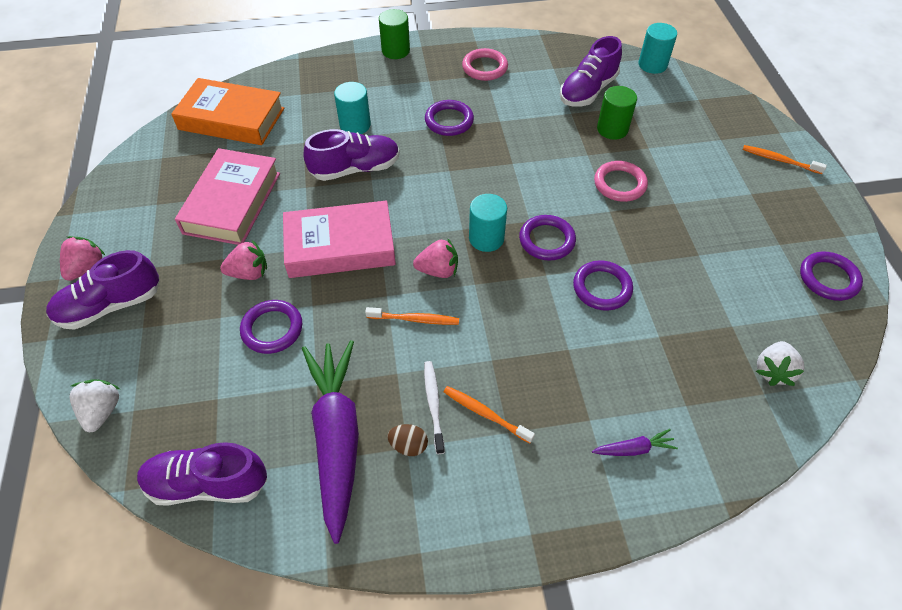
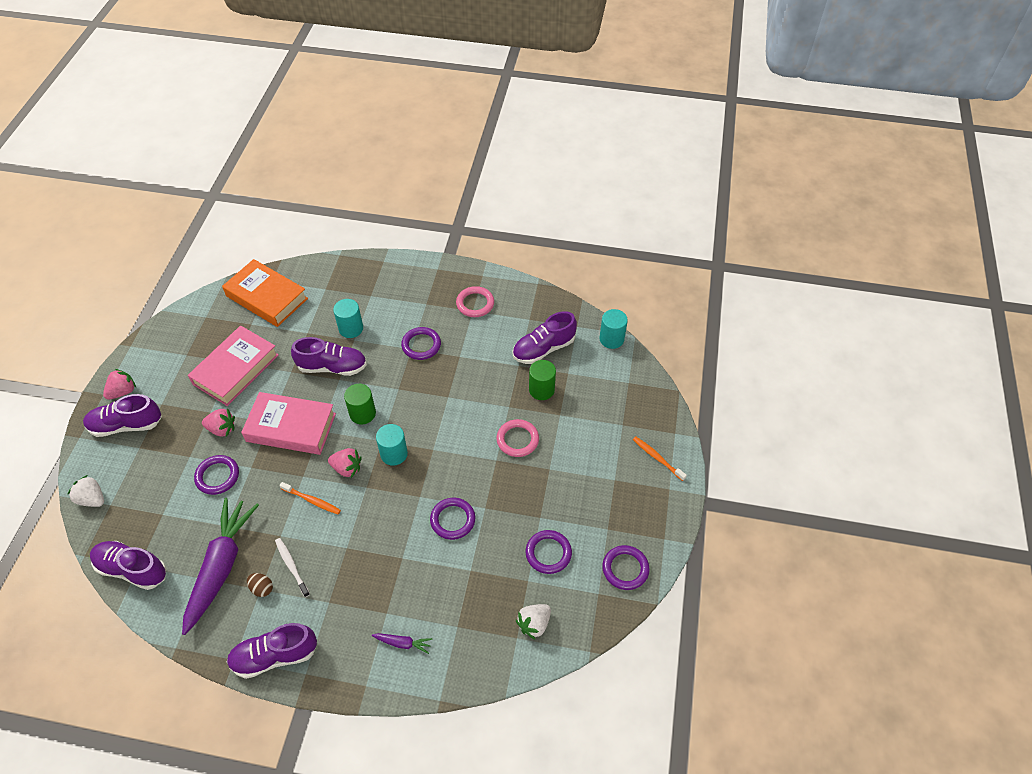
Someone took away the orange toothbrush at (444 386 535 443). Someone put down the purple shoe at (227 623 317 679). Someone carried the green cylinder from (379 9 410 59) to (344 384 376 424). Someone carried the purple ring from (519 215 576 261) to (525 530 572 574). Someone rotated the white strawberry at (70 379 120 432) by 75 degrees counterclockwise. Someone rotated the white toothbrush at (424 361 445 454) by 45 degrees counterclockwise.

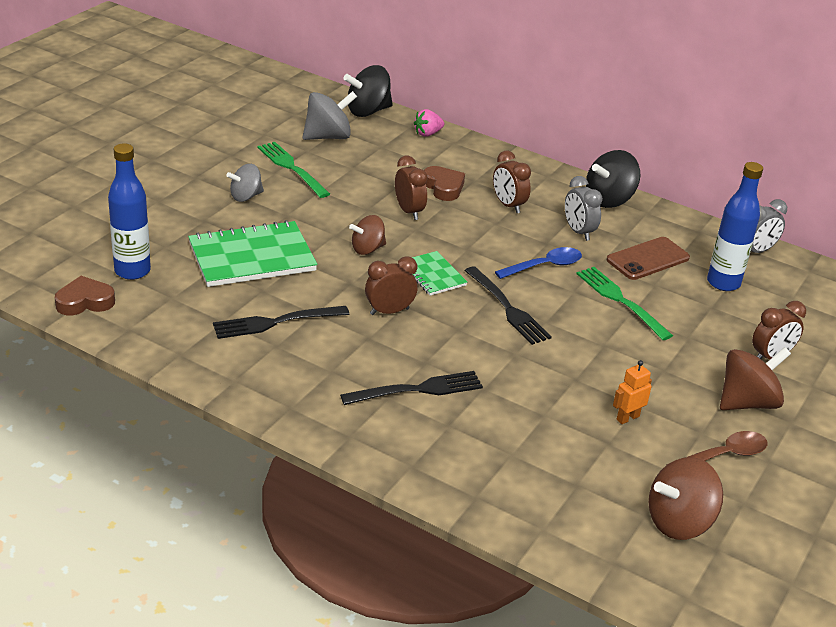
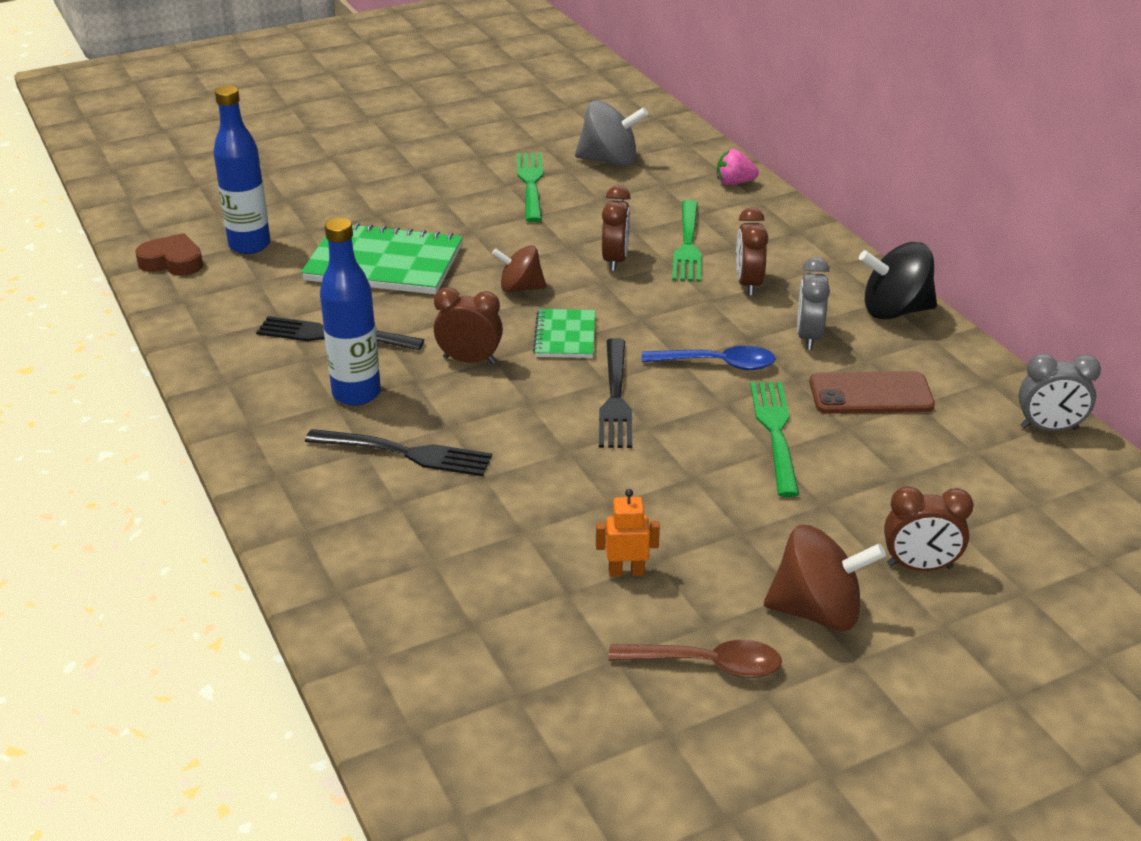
Someone took away the grey spinning top at (226 164 264 202). Someone took away the black spinning top at (343 65 393 117). Someone took away the brown spinning top at (649 457 723 540). Someone carried the blue bottle from (707 162 763 291) to (320 218 381 406). Someone swapped the brown heart at (424 166 465 201) for the green fork at (672 200 702 282).

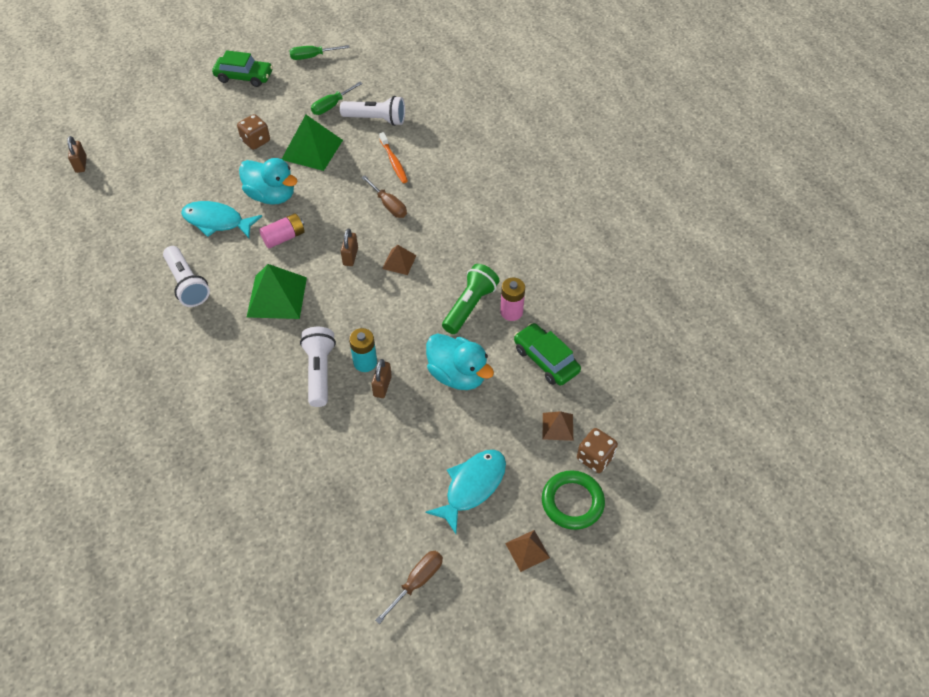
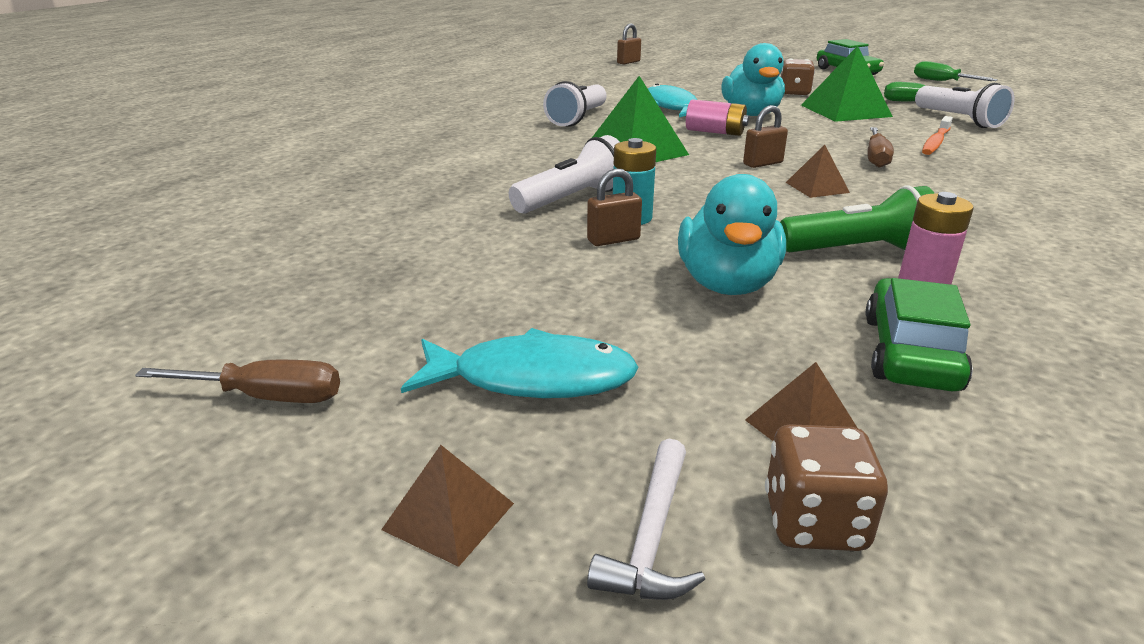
Someone swapped the green ring at (542 470 605 530) for the white hammer at (587 439 705 600).

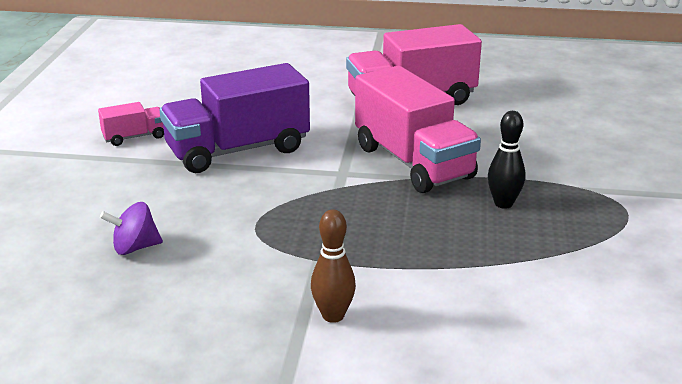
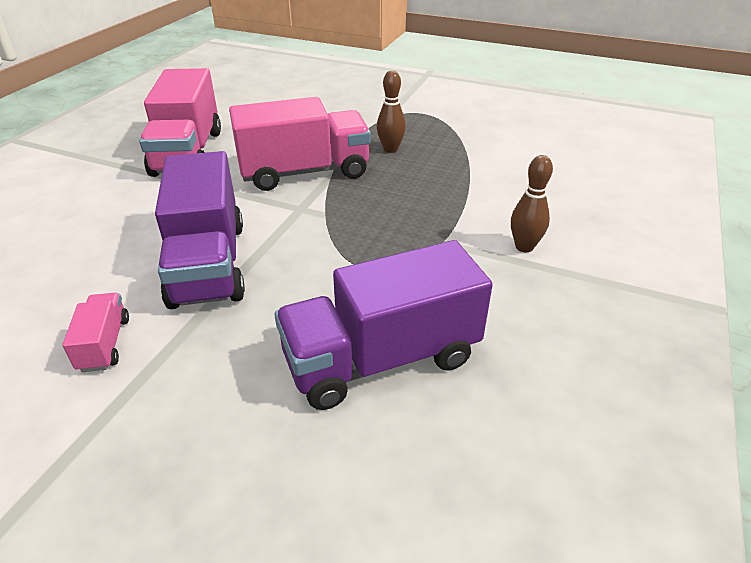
Someone swapped the purple spinning top at (100 202 163 255) for the purple truck at (275 240 493 410). Someone repainted the black bowling pin at (488 111 526 209), which became the brown bowling pin at (377 70 406 153).

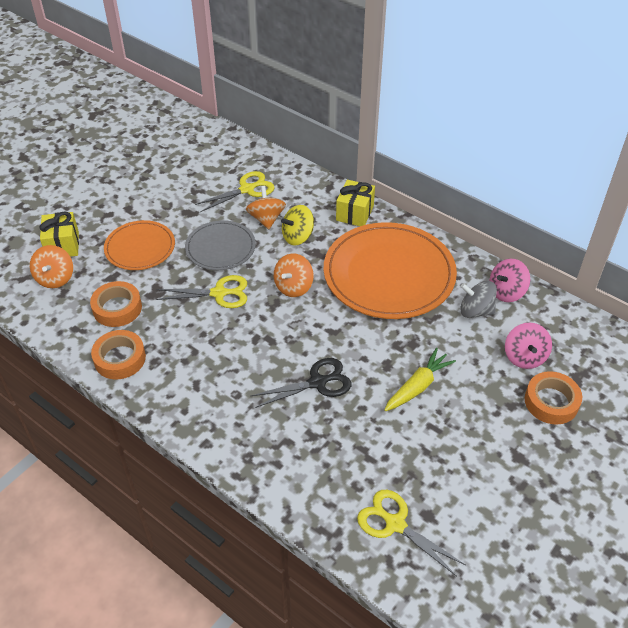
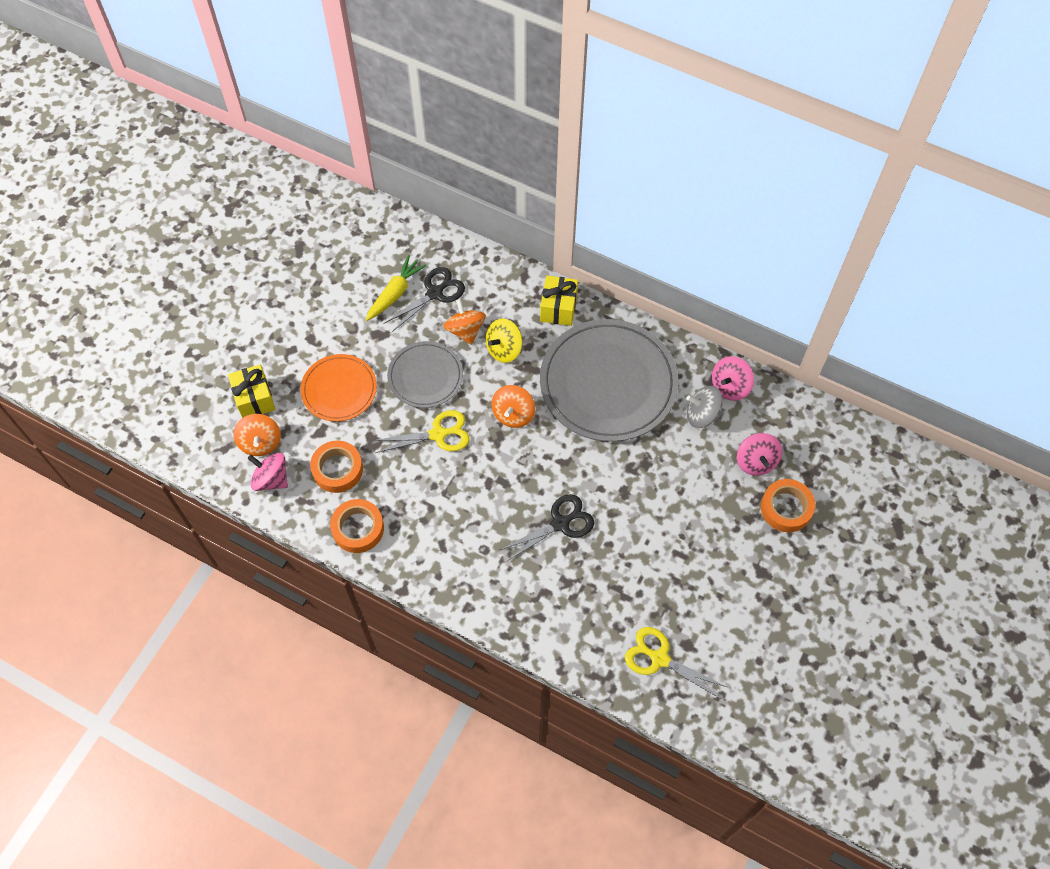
Someone put down the pink spinning top at (248 453 288 491). Someone carried the yellow carrot from (384 348 456 411) to (366 255 427 321). Someone repainted the yellow scissors at (195 171 275 212), which became the black scissors at (385 267 465 332). Someone repainted the orange plate at (323 222 457 319), which became the grey plate at (540 319 679 442).

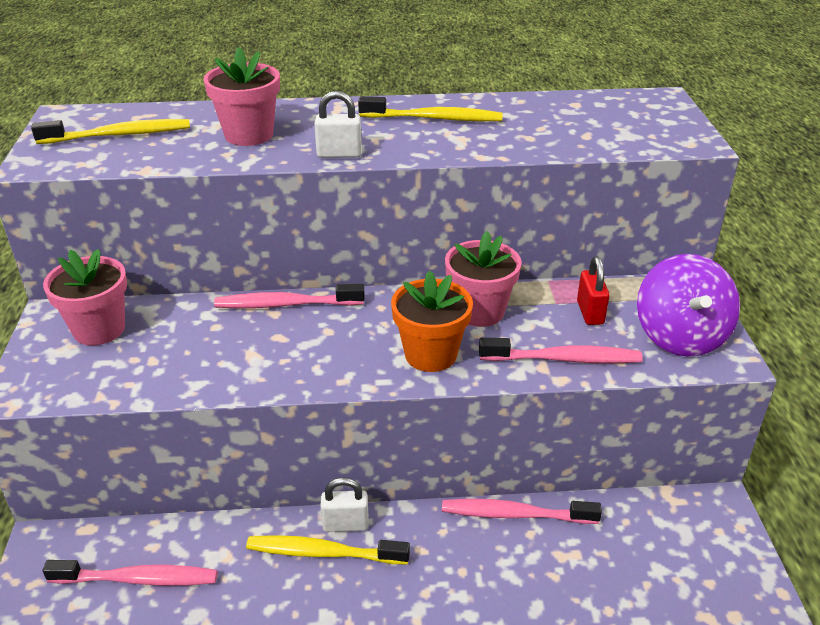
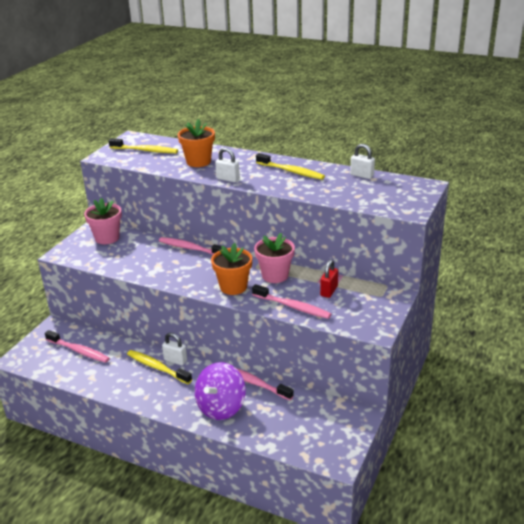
Someone put down the white padlock at (350 144 375 179). Someone carried the purple spinning top from (637 254 740 357) to (195 362 246 420). Someone repainted the pink flower pot at (203 47 280 146), which became the orange flower pot at (178 119 215 167).

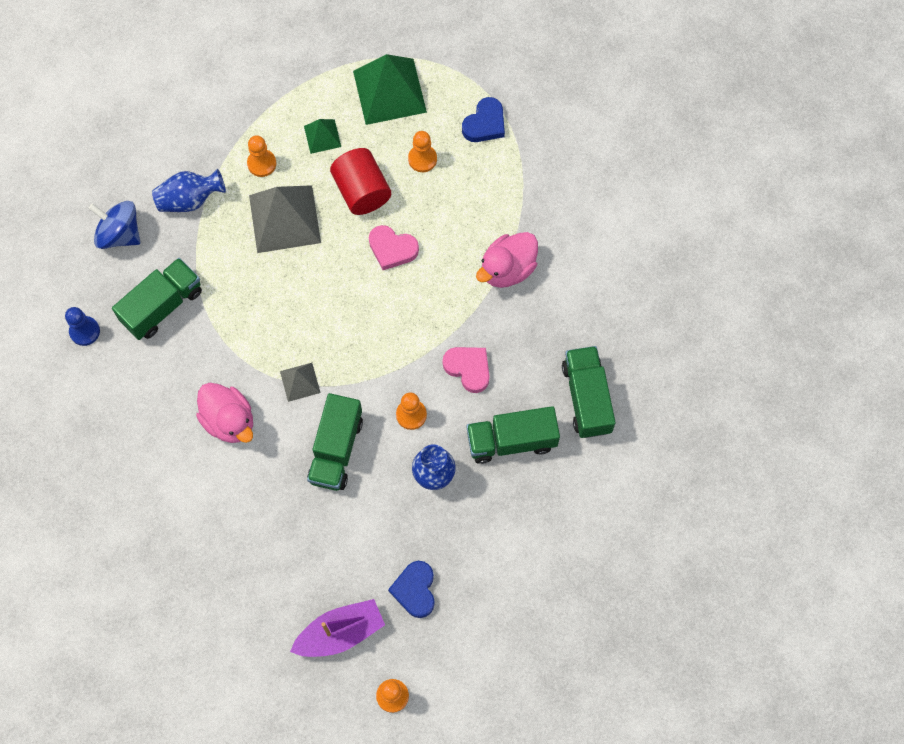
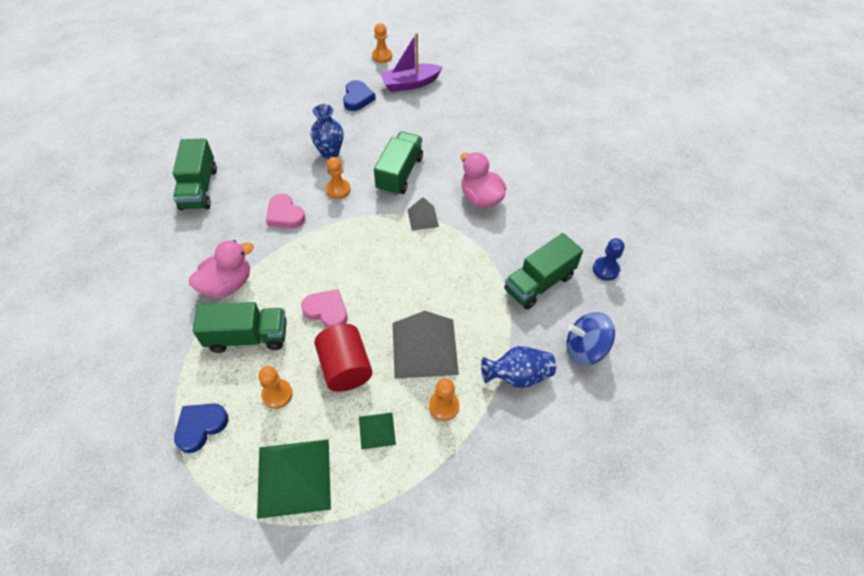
Someone carried the green truck from (466 406 560 464) to (193 302 287 353). Someone rotated the blue spinning top at (88 201 140 249) by 150 degrees clockwise.

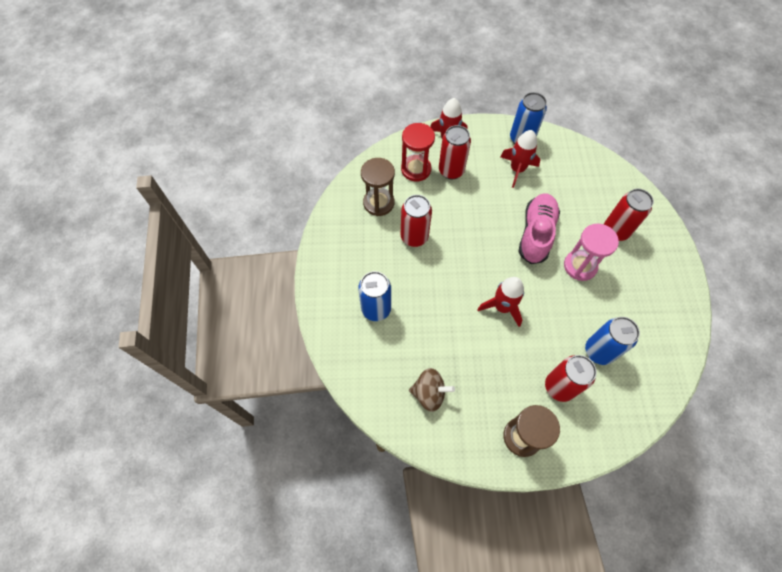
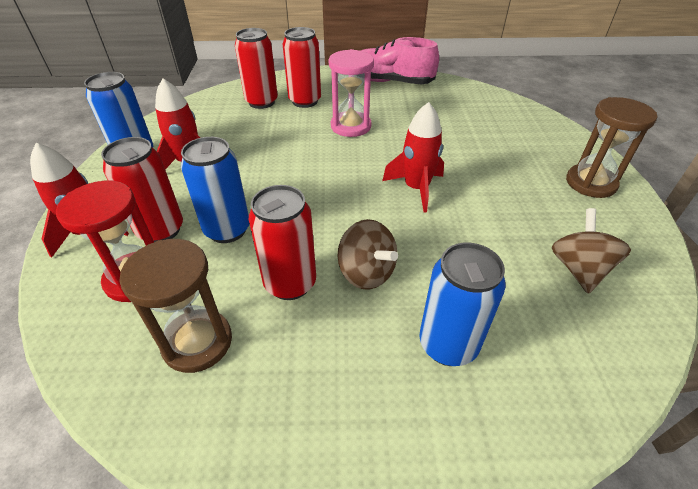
Someone put down the brown spinning top at (338 219 398 289). Someone carried the pink shoe from (518 193 560 264) to (361 37 439 84). Someone carried the red can from (545 355 597 402) to (235 28 278 109). Someone carried the blue can from (585 317 640 365) to (181 137 249 243).

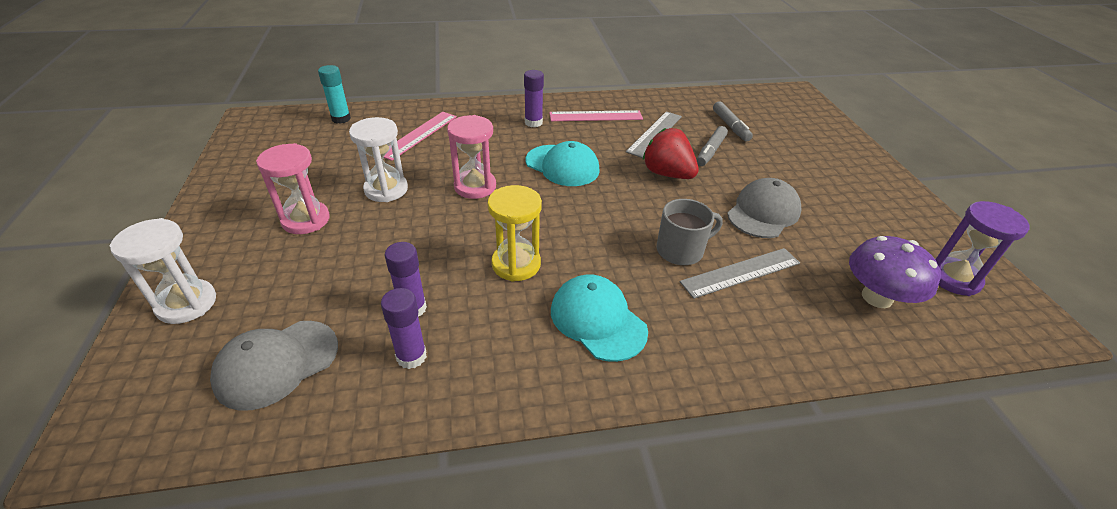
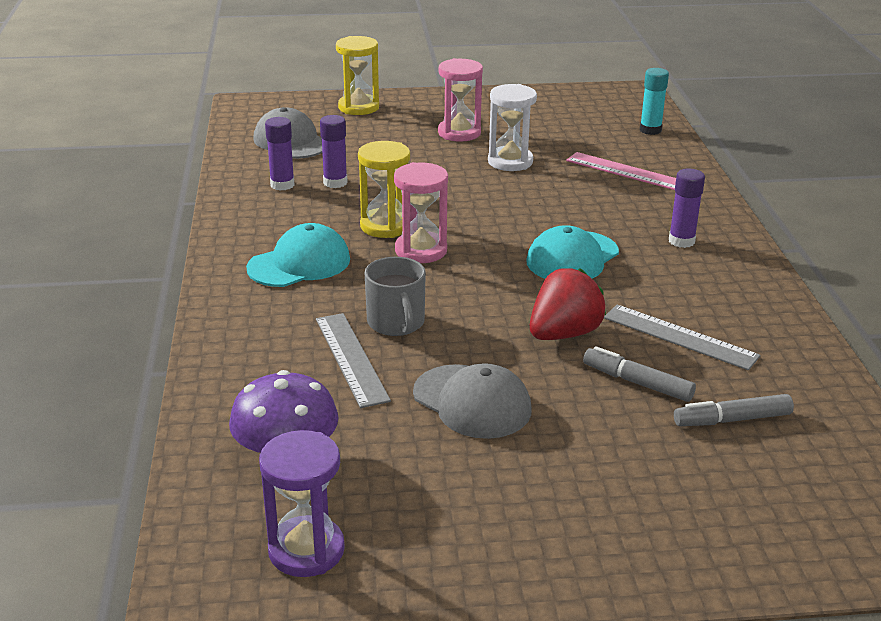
Someone took away the pink ruler at (549 110 643 121). Someone carried the pink hourglass from (447 115 496 199) to (394 162 448 263). Someone repainted the white hourglass at (109 218 216 324), which became the yellow hourglass at (336 36 379 115).

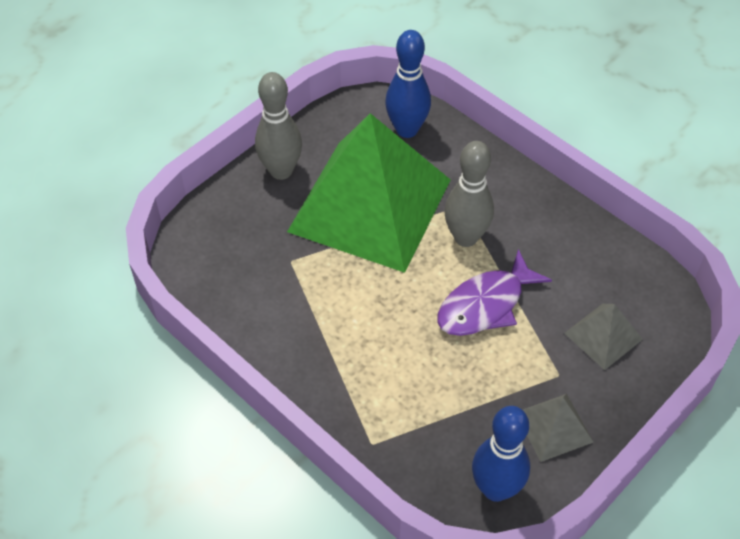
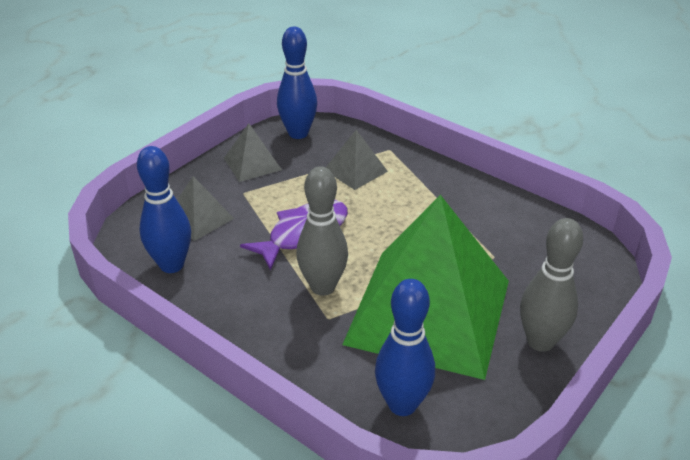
Someone put down the blue bowling pin at (137 146 191 273). Someone put down the grey pyramid at (326 130 388 190).

